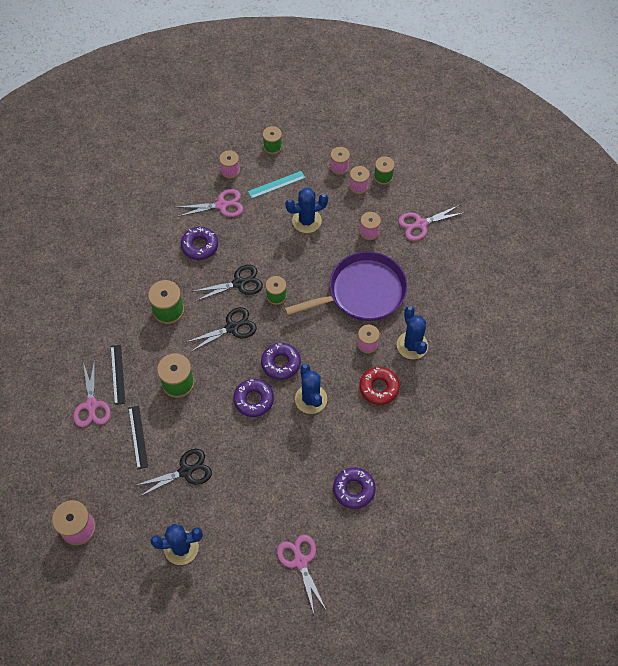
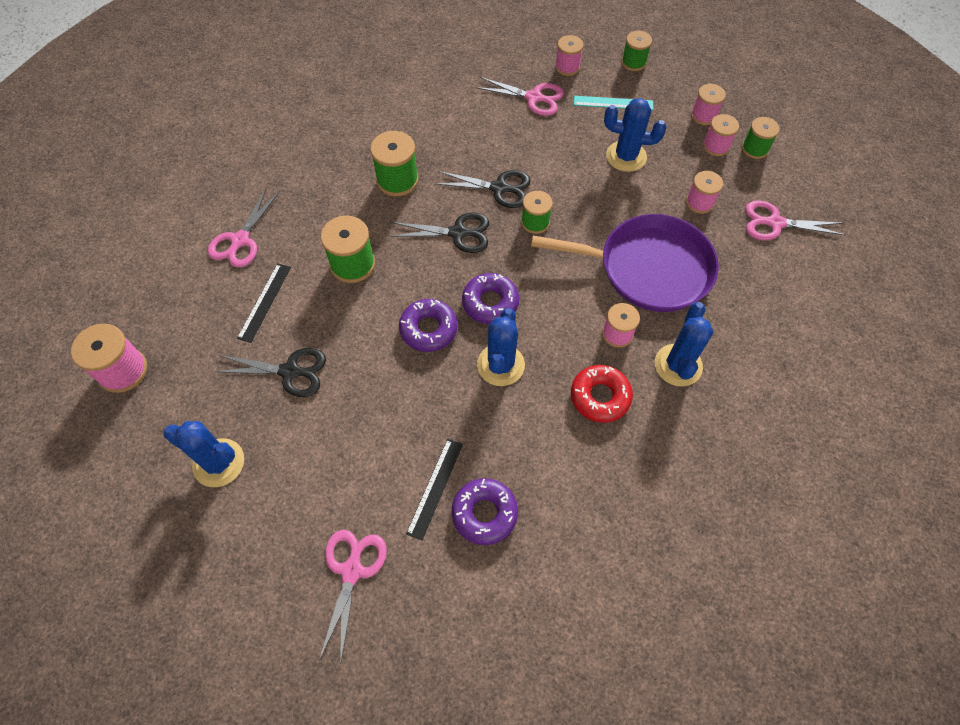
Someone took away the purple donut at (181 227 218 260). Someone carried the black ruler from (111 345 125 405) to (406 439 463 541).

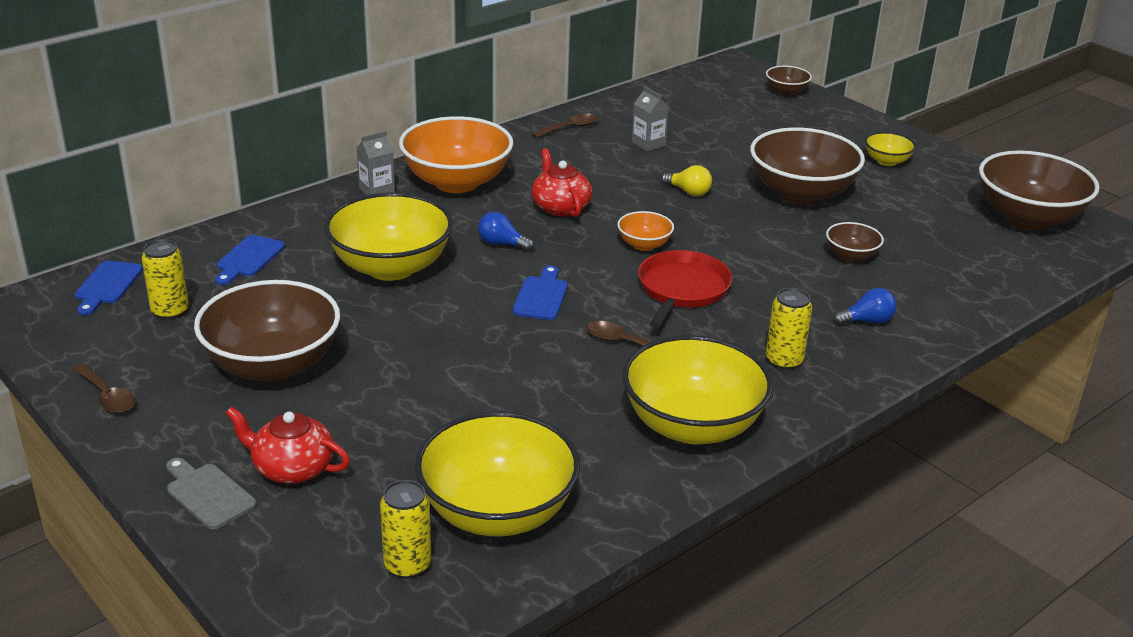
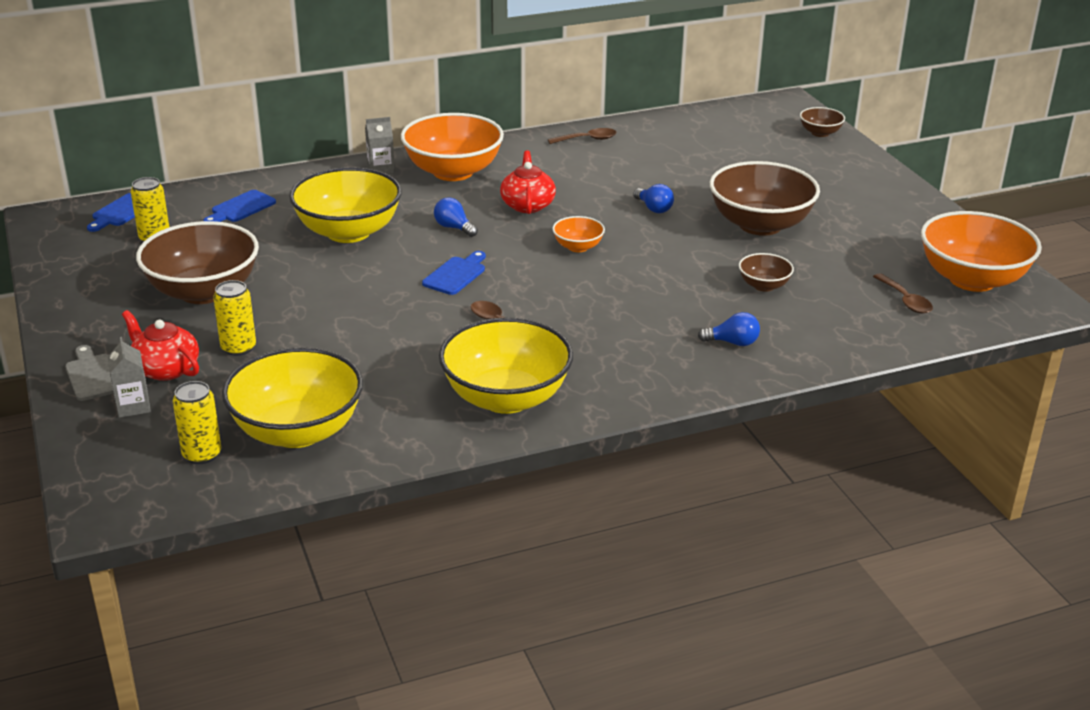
Someone took away the red pan at (638 250 732 328). Someone took away the yellow bowl at (865 132 916 166). Someone carried the brown spoon from (73 364 135 413) to (873 273 933 313). Someone carried the grey carton from (631 86 669 152) to (108 337 151 418). Someone carried the yellow can from (766 288 812 370) to (213 280 256 356). Someone repainted the yellow light bulb at (661 165 712 196), which became the blue light bulb at (633 184 674 213). Someone repainted the brown bowl at (979 150 1100 230), which became the orange bowl at (921 211 1042 292).

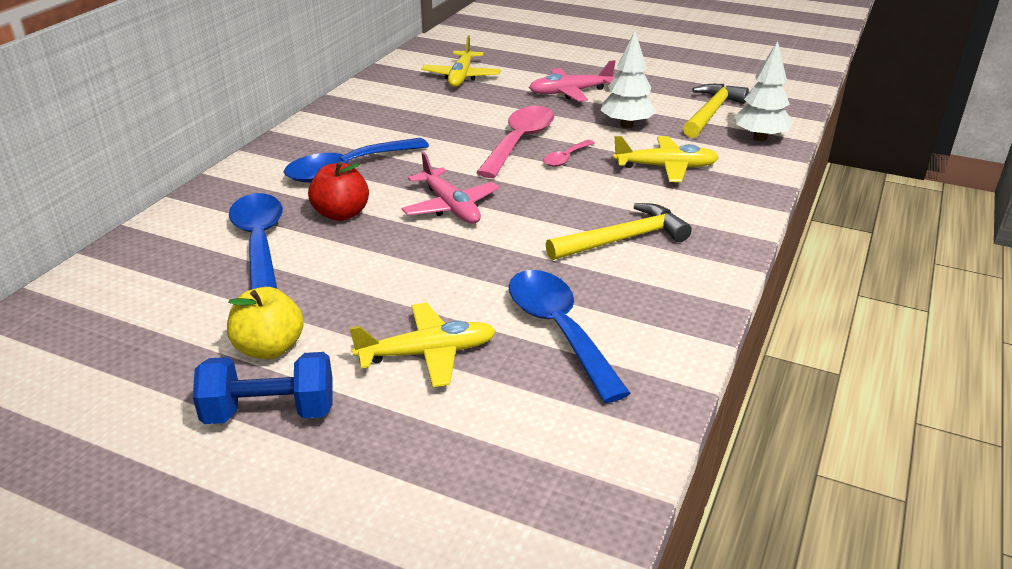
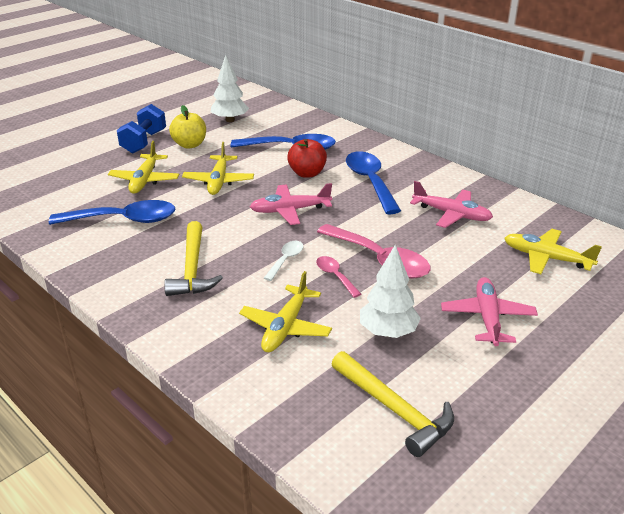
Someone put down the yellow plane at (182 142 254 195). Someone put down the white spoon at (264 241 304 281). Someone put down the pink plane at (410 181 493 228). Someone carried the white tree from (734 41 793 141) to (211 55 249 122).

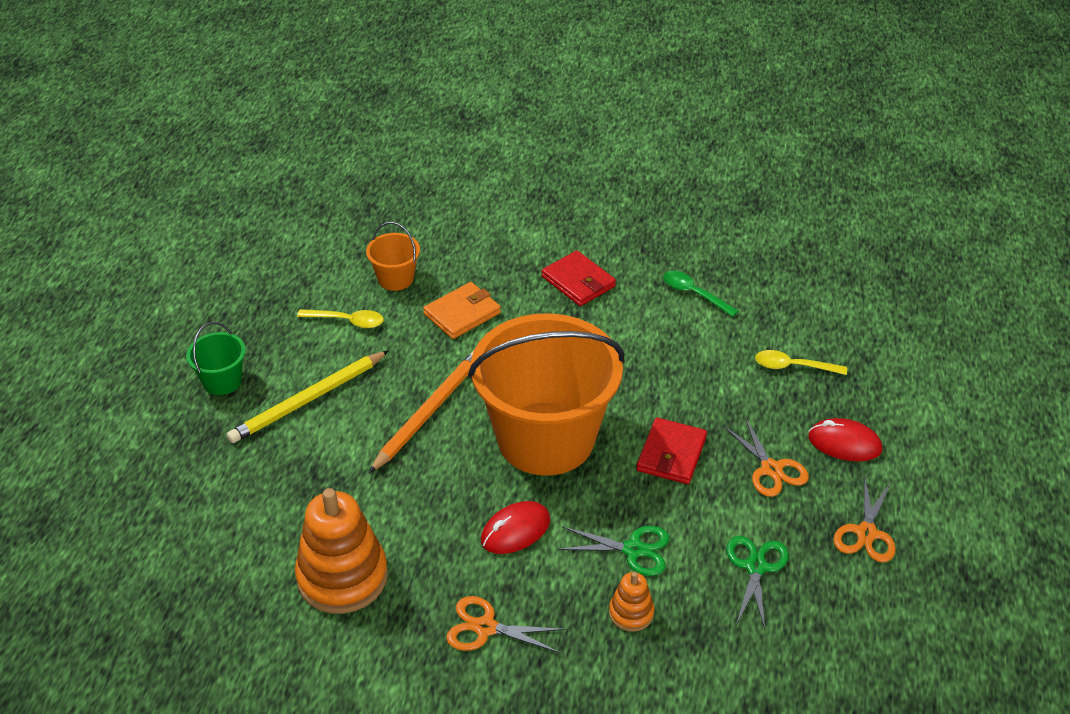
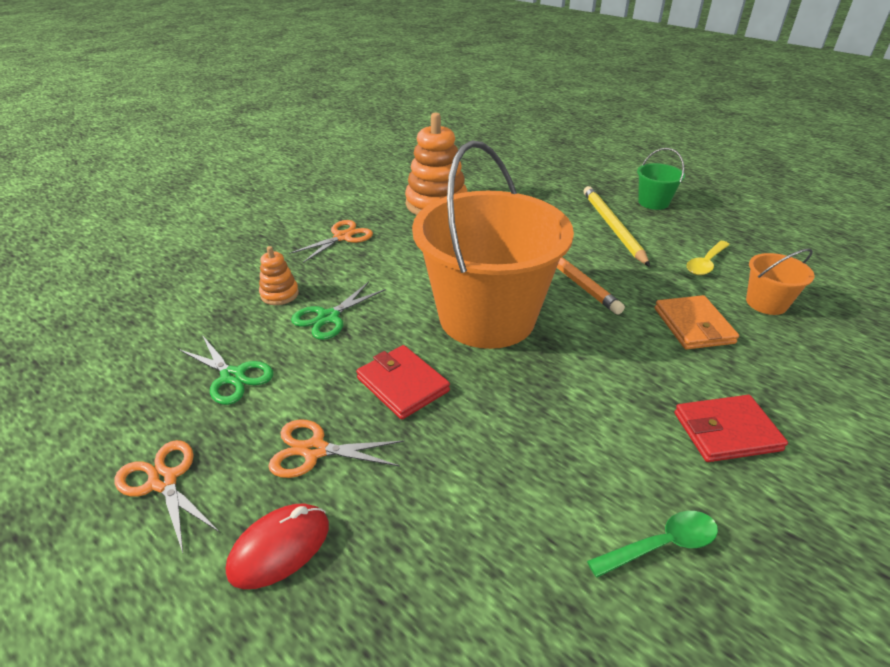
Someone took away the red mouse at (481 501 550 554). Someone took away the yellow spoon at (755 350 847 375).

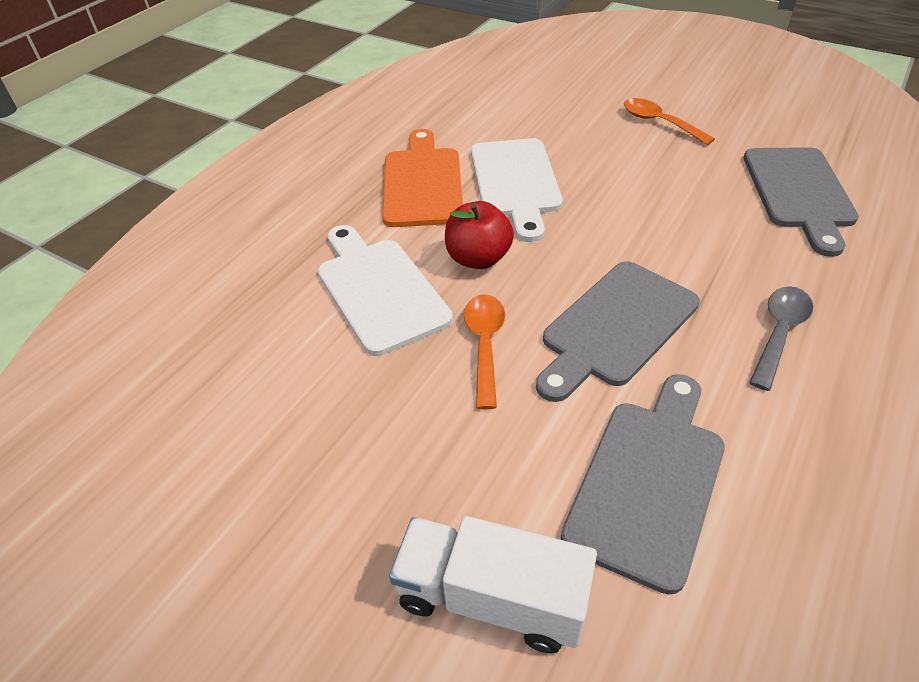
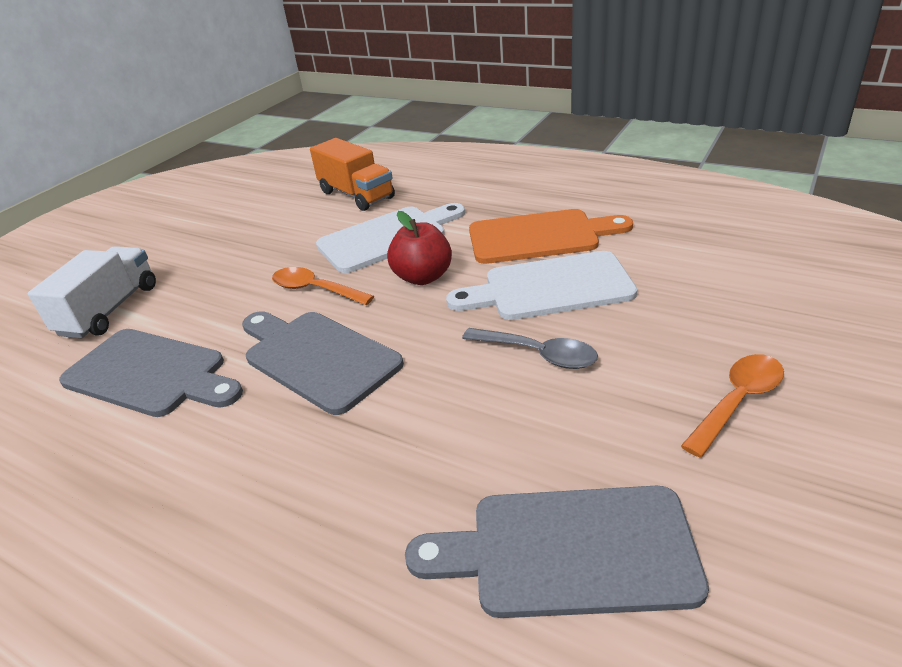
Someone put down the orange truck at (310 138 395 211). Someone carried the grey spoon from (749 286 813 391) to (462 328 598 369). Someone rotated the orange spoon at (464 295 505 409) by 150 degrees counterclockwise.

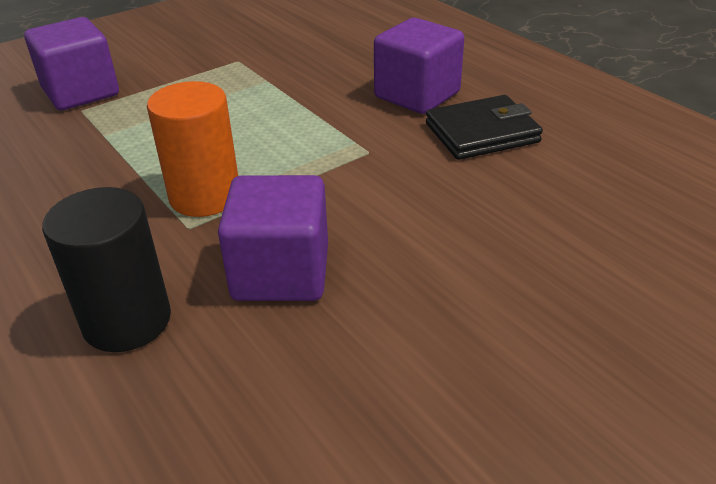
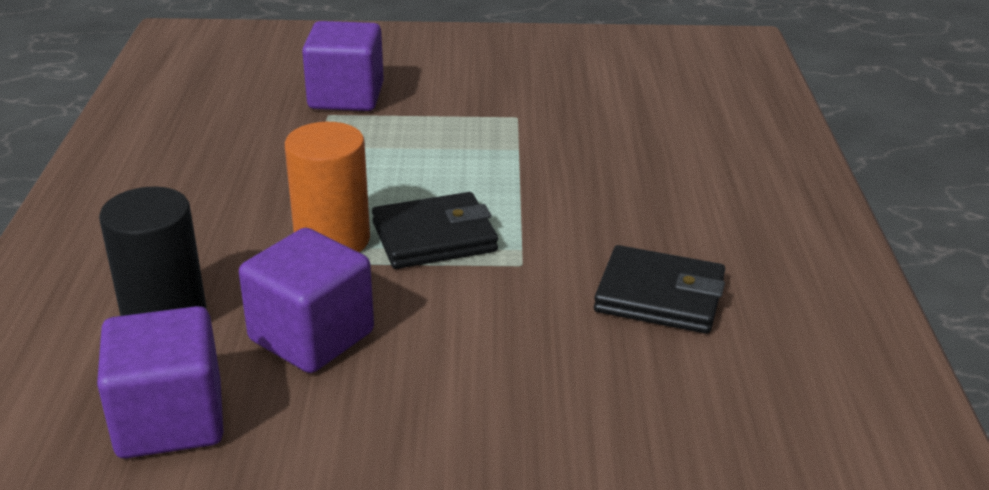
Someone put down the black wallet at (372 192 498 269). Someone carried the purple cube from (374 18 464 114) to (97 306 224 458).

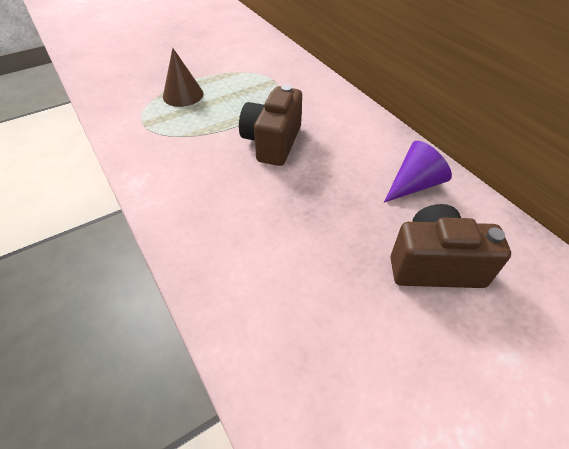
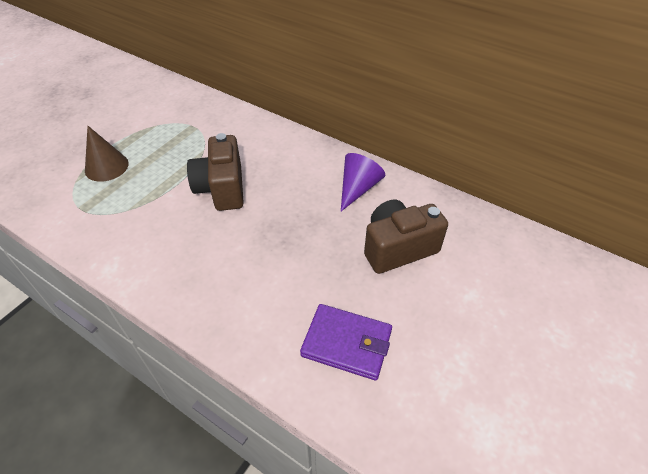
Someone put down the purple wallet at (300 304 392 381).

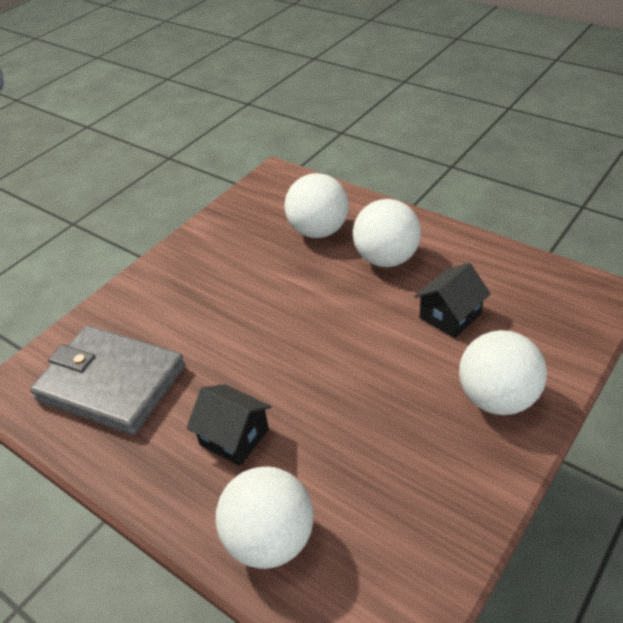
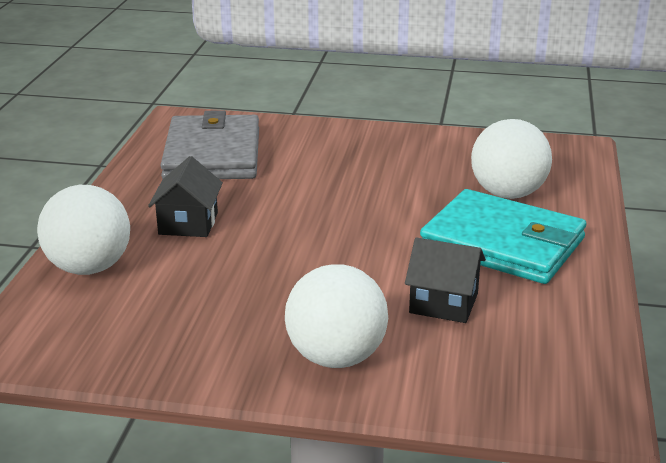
Someone swapped the white ball at (353 199 421 267) for the turquoise wallet at (420 189 586 284).

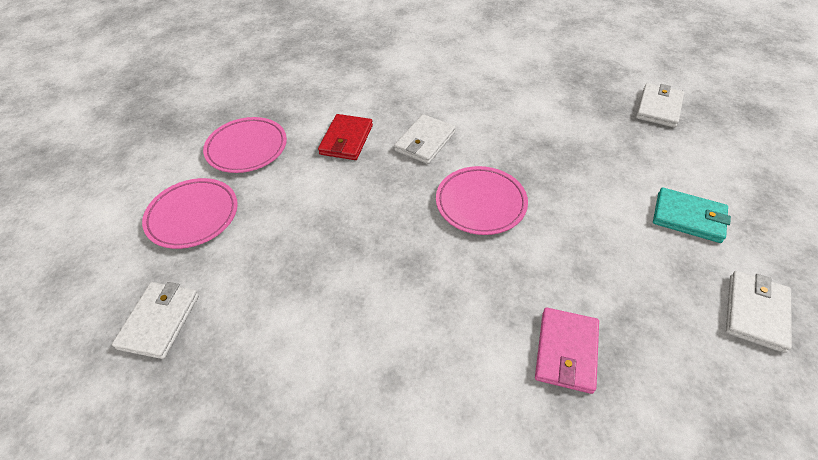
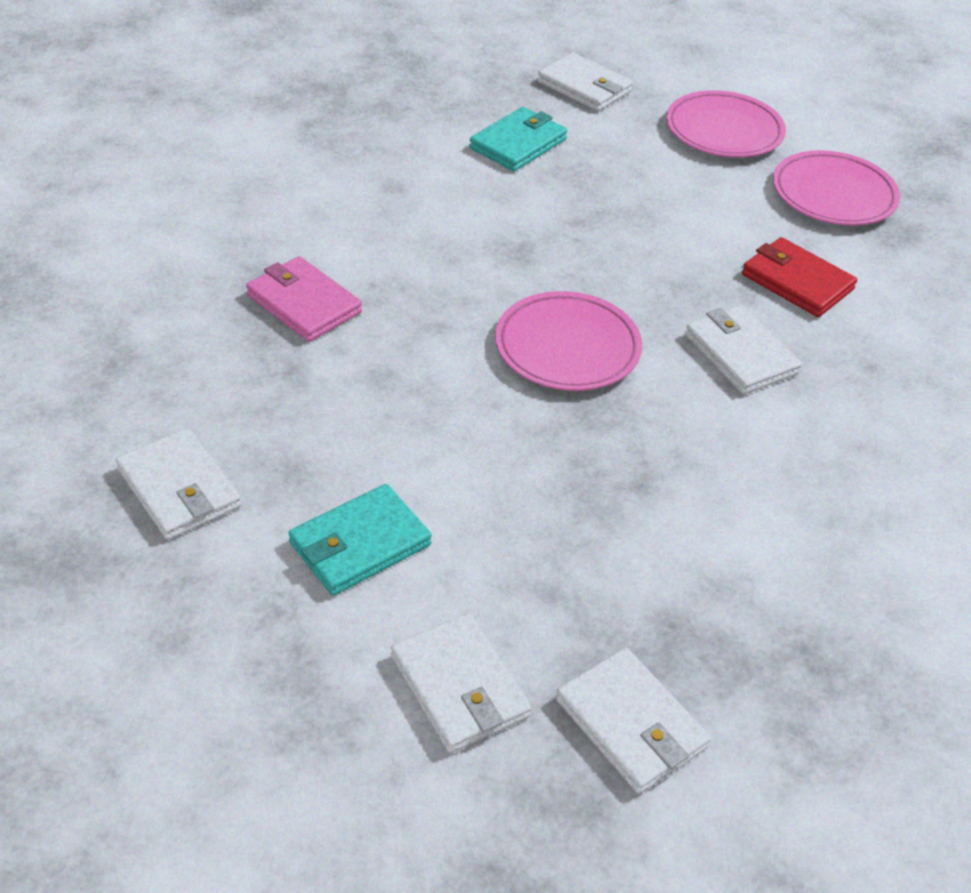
Someone put down the white wallet at (391 613 531 753). Someone put down the turquoise wallet at (469 107 567 171).

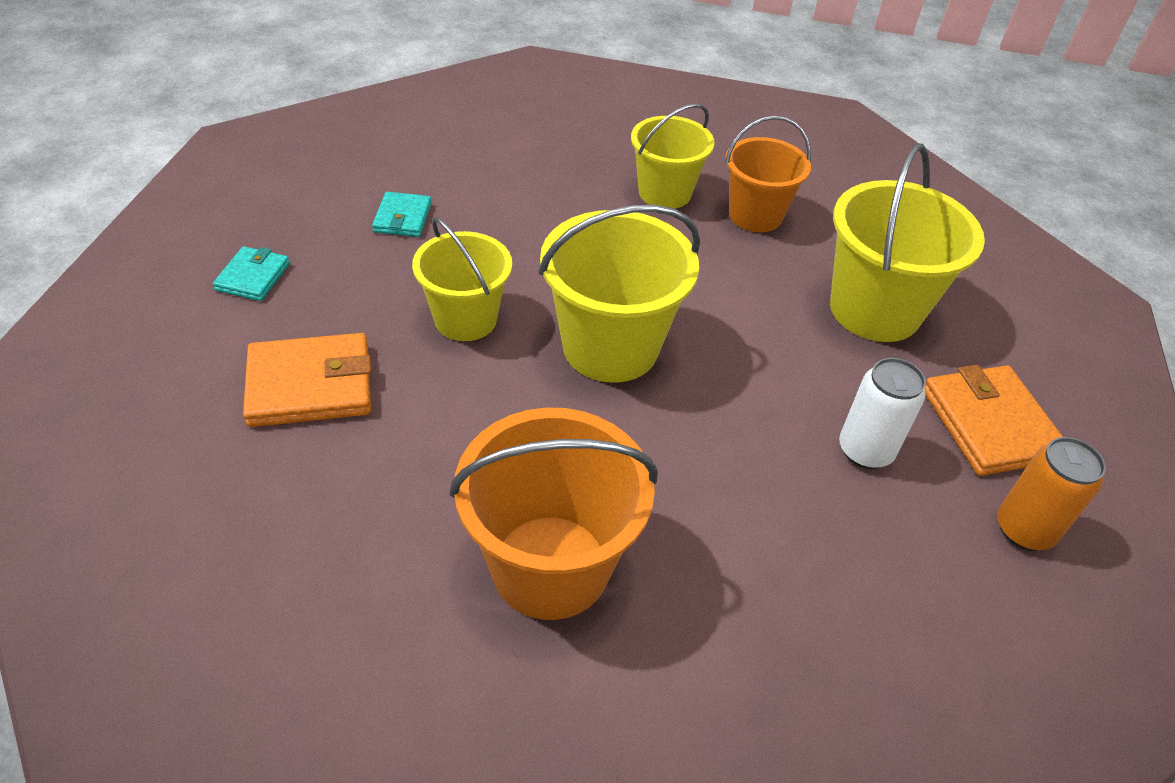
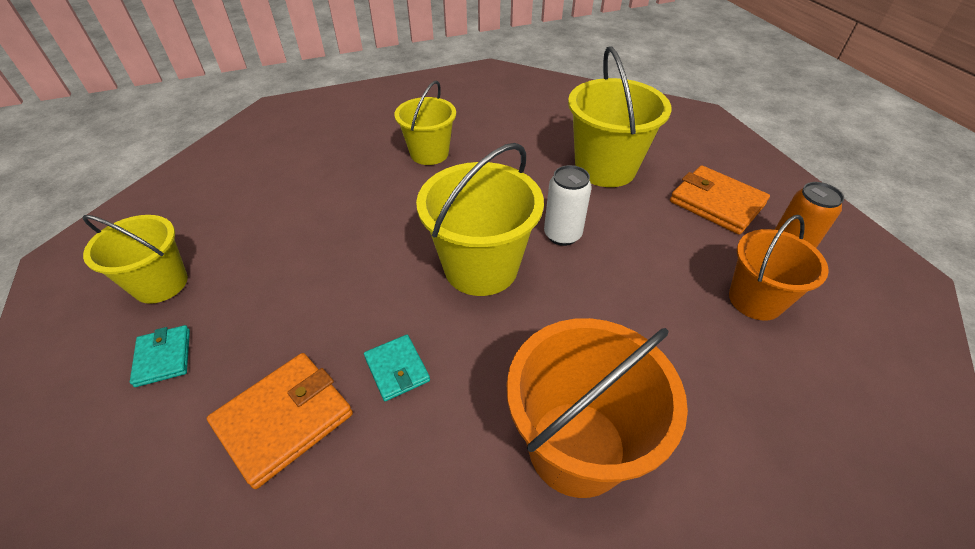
Someone carried the turquoise wallet from (372 192 432 237) to (364 335 430 401). Someone carried the yellow bucket from (412 217 512 341) to (82 215 188 304). Someone carried the orange bucket from (725 115 811 232) to (729 215 829 321). Someone carried the white can from (839 358 926 469) to (544 165 592 246).

